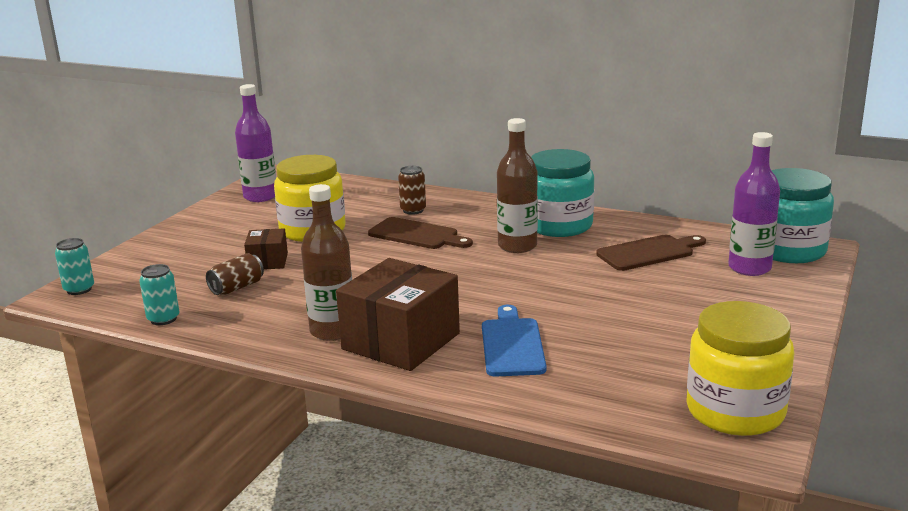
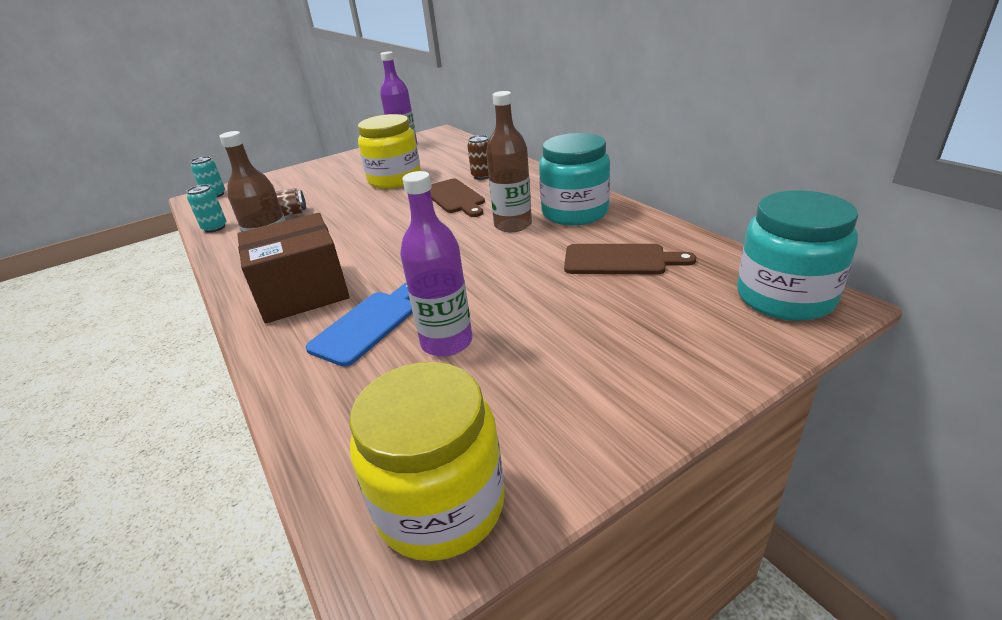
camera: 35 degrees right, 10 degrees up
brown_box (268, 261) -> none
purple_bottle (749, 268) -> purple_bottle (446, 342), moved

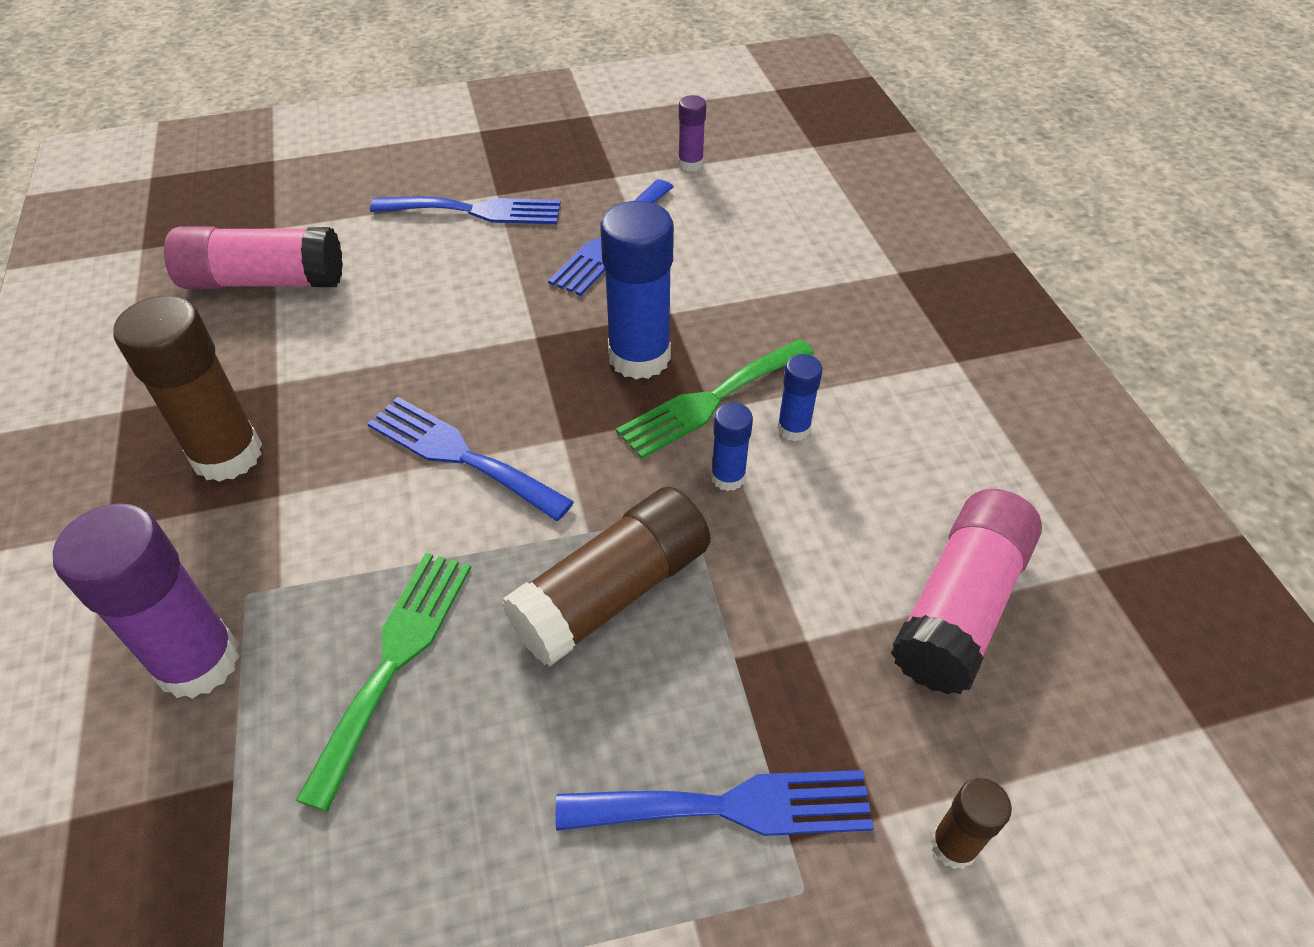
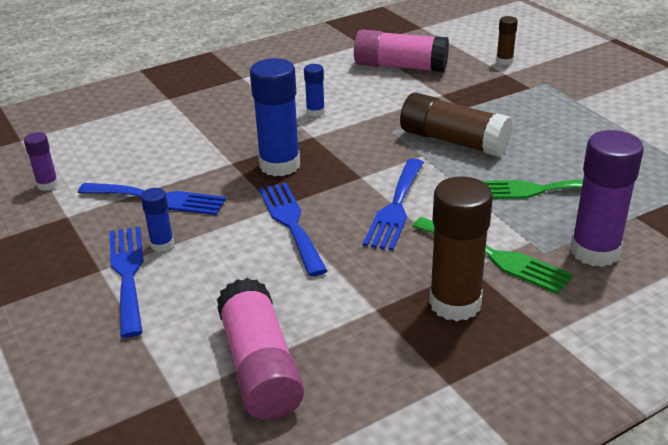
camera: 105 degrees left, 15 degrees down
blue_fork (730, 806) -> blue_fork (291, 223), moved
green_fork (711, 400) -> green_fork (495, 256), moved
blue_glue_stick (728, 477) -> blue_glue_stick (162, 244), moved

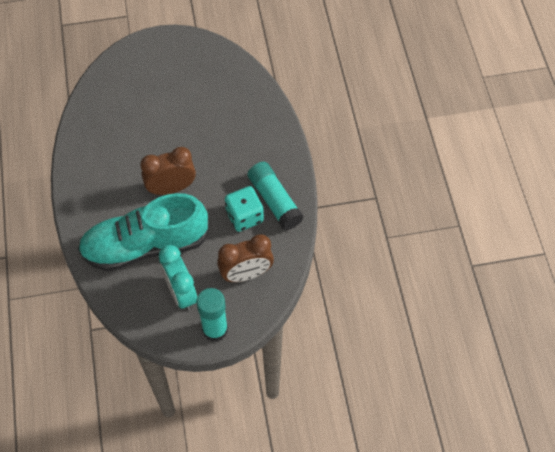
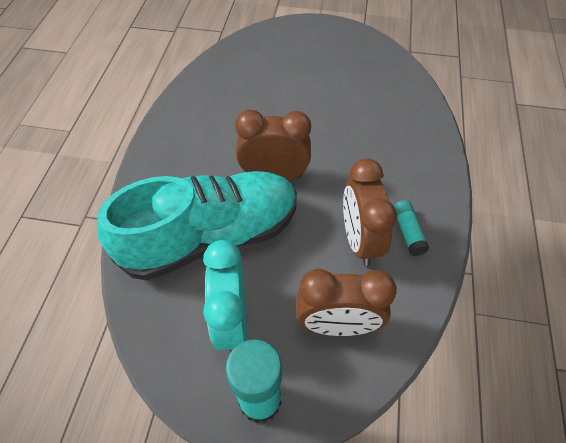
camera: 20 degrees right, 5 degrees down
turquoise_shoe (145, 245) -> turquoise_shoe (211, 236), 150 degrees clockwise
turquoise_dice (244, 216) -> brown_clock (359, 240)
turquoise_glue_stick (274, 201) -> turquoise_glue_stick (408, 232), x0.53

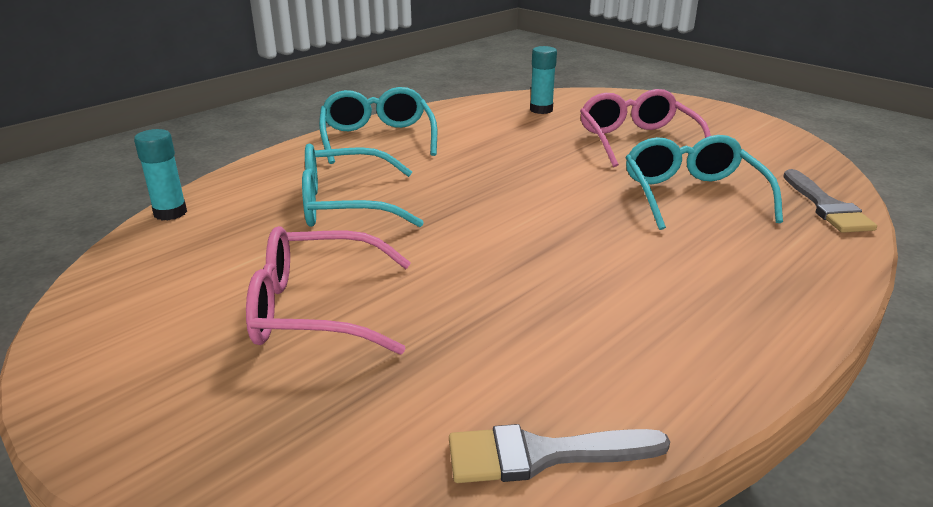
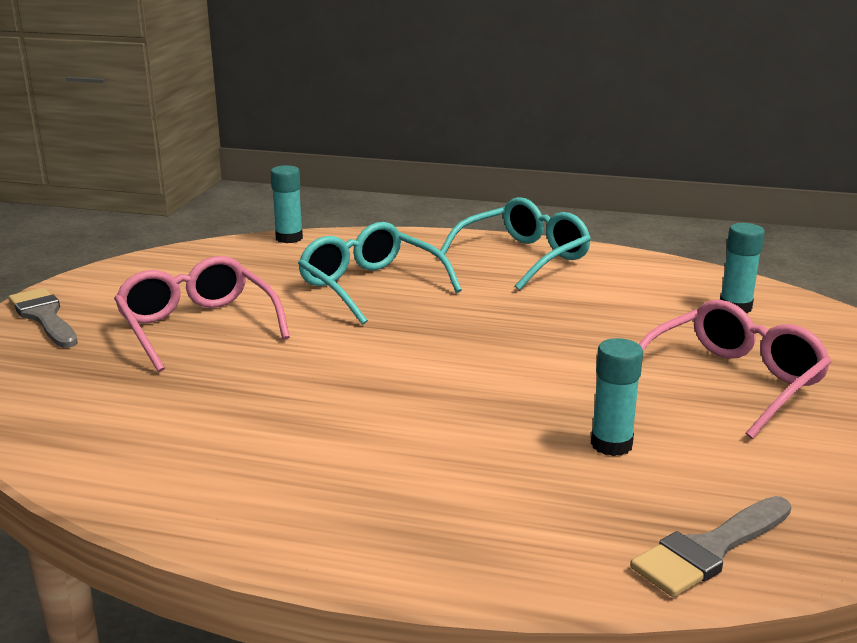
camera: 60 degrees right, 5 degrees down
grey_brush (542, 455) -> grey_brush (44, 317), moved
turquoise_glasses (692, 195) -> turquoise_glue_stick (611, 444)

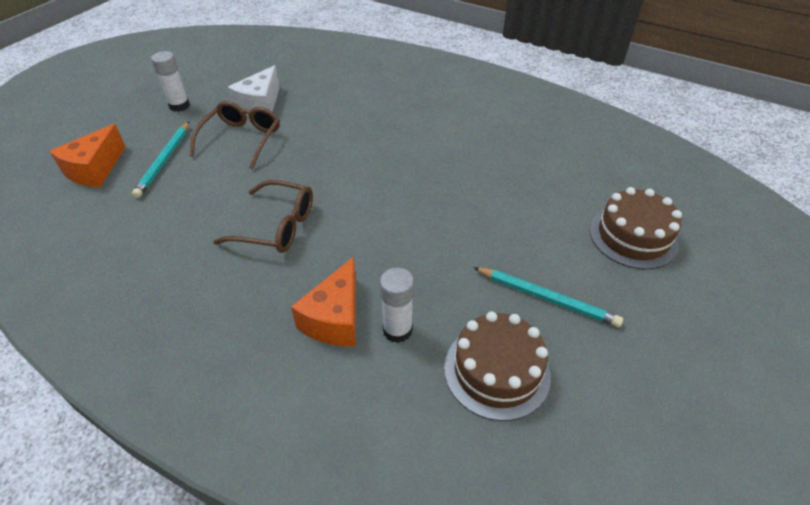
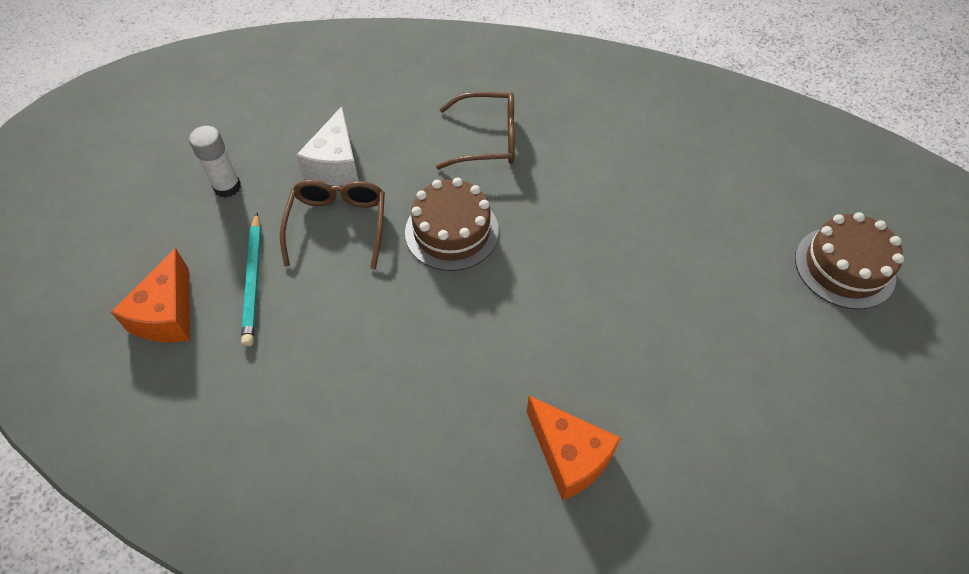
camera: 15 degrees left, 10 degrees up
brown_glasses (276, 226) -> brown_glasses (487, 140), moved
orange_cheese (335, 319) -> orange_cheese (569, 456), 45 degrees counterclockwise
white_glue_stick (397, 330) -> none
brown_cake (497, 371) -> brown_cake (452, 231), moved
turquoise_pencil (546, 298) -> none

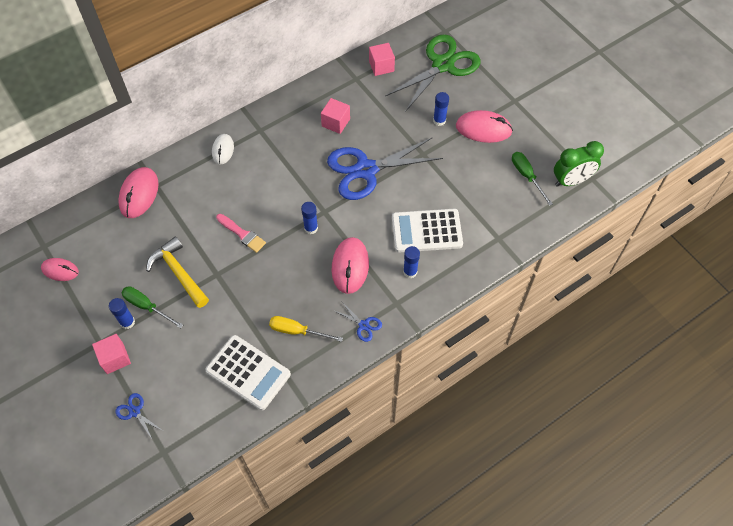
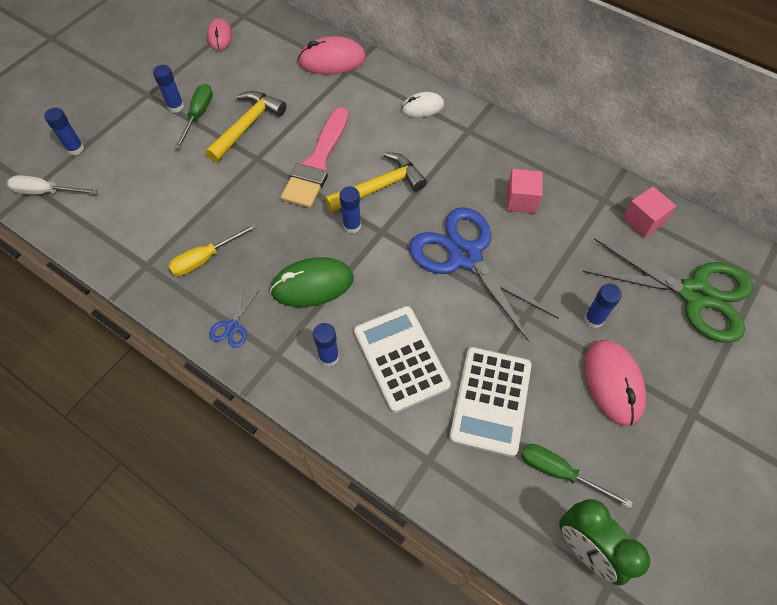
camera: 70 degrees right, 0 degrees up
pink_cube (115, 358) -> none
blue_scissors (135, 411) -> blue_glue_stick (75, 149)
white_calculator (248, 372) -> white_calculator (490, 401), moved
pink_brush (242, 234) -> pink_brush (317, 163), x1.76
yellow_screwdriver (297, 331) -> yellow_screwdriver (205, 258), 120 degrees counterclockwise
pink_mouse (350, 266) -> green_mouse (312, 285)
green_screwdriver (526, 176) -> green_screwdriver (559, 472), 105 degrees counterclockwise
none -> white_screwdriver (46, 192)
none -> yellow_hammer (380, 187)

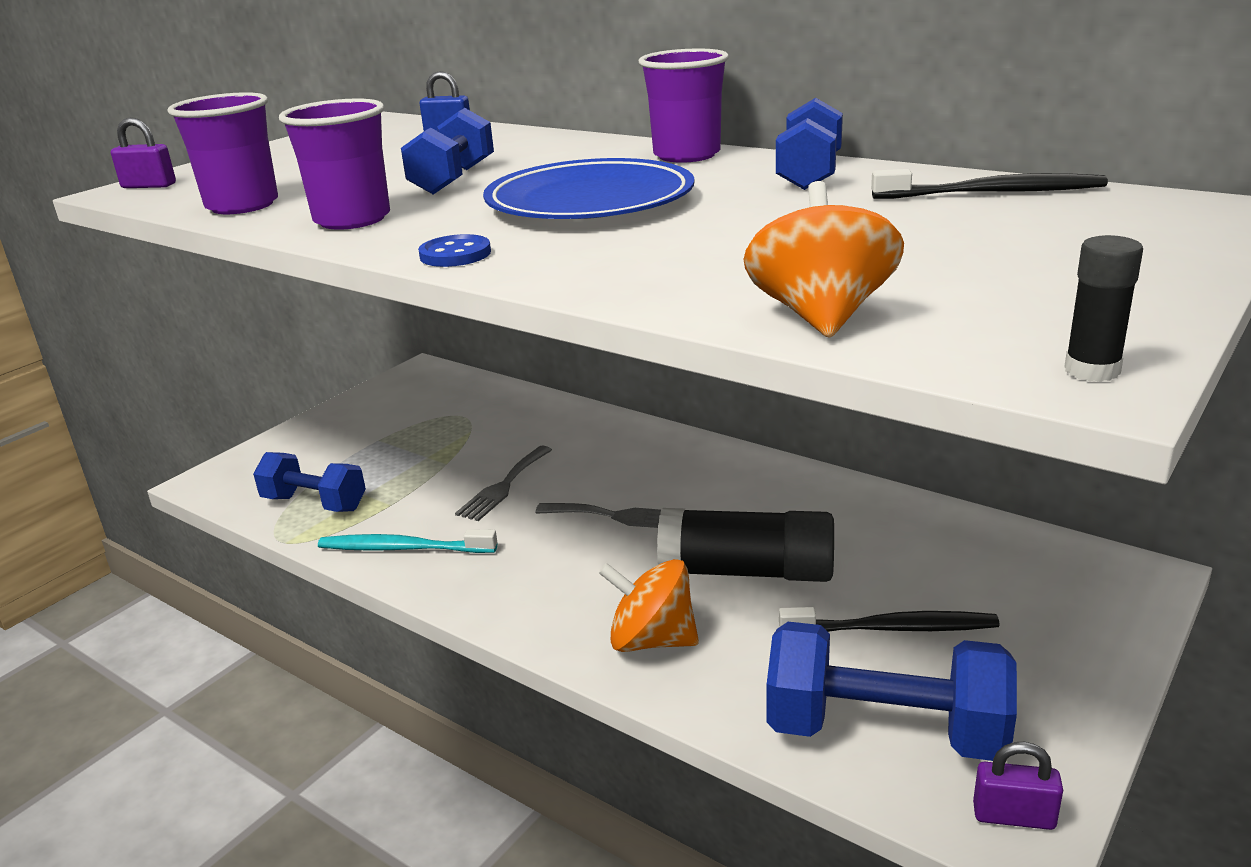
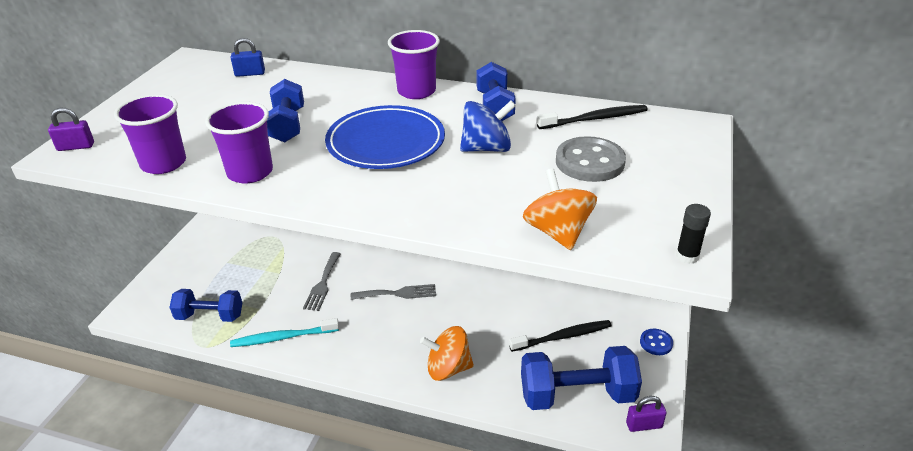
camera: 20 degrees left, 10 degrees up
blue_button (455, 254) -> blue_button (656, 343), moved
black_glue_stick (746, 571) -> none
none -> blue_spinning_top (487, 148)
none -> grey_button (589, 162)

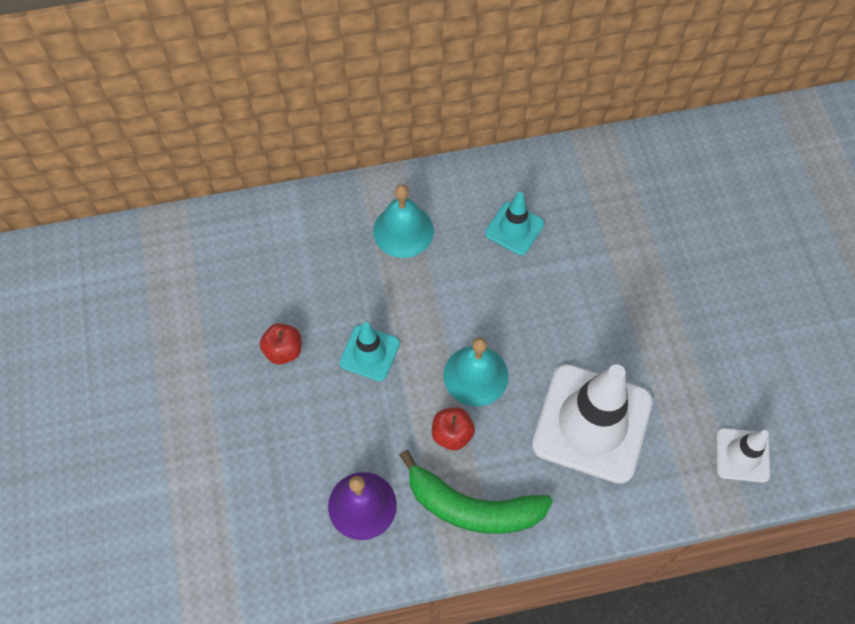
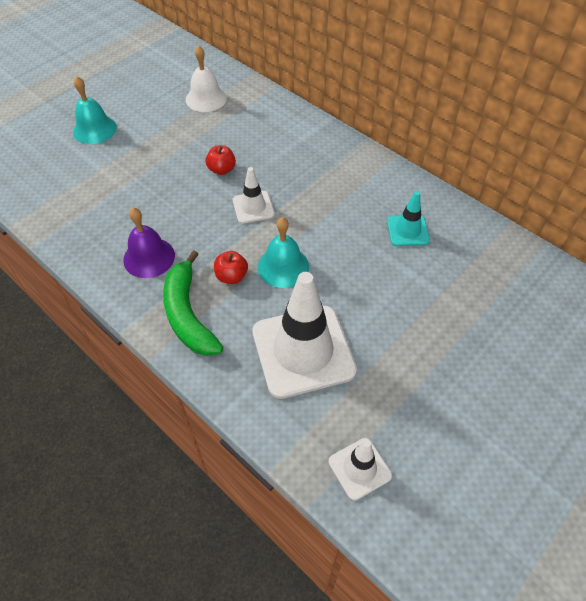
camera: 55 degrees right, 10 degrees down
turquoise_traffic_cone (369, 353) -> white_traffic_cone (253, 207)
turquoise_bell (403, 231) -> turquoise_bell (94, 129), moved
none -> white_bell (206, 98)

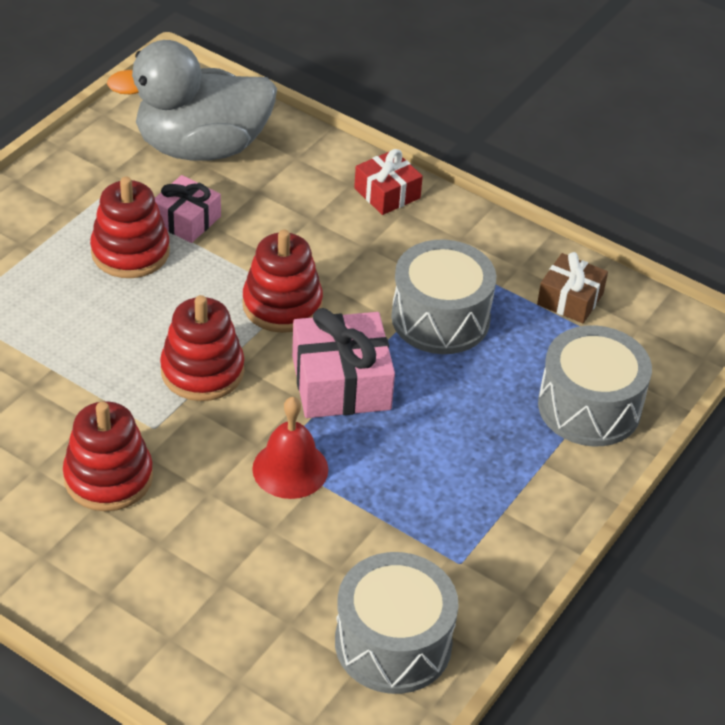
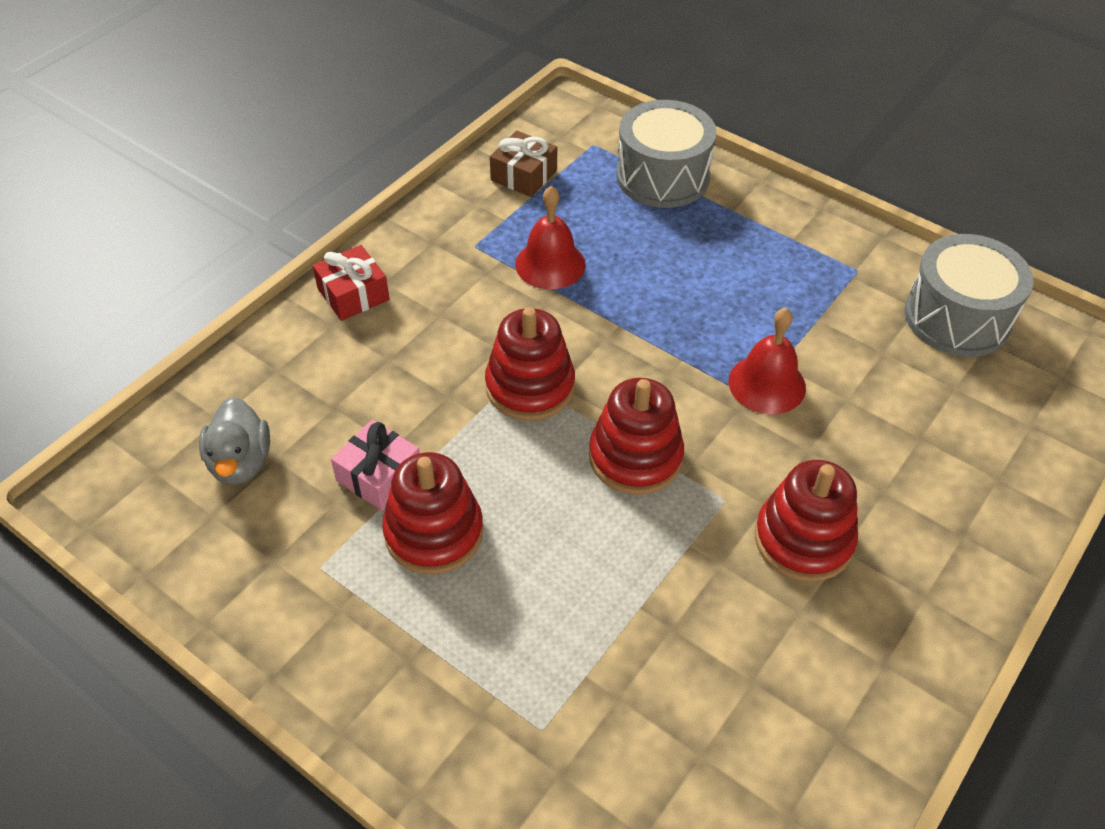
camera: 85 degrees left, 5 degrees up
grey_duck (201, 147) -> grey_duck (240, 462), x0.50
pink_gift (341, 383) -> none
grey_drum (440, 318) -> red_bell (550, 264)

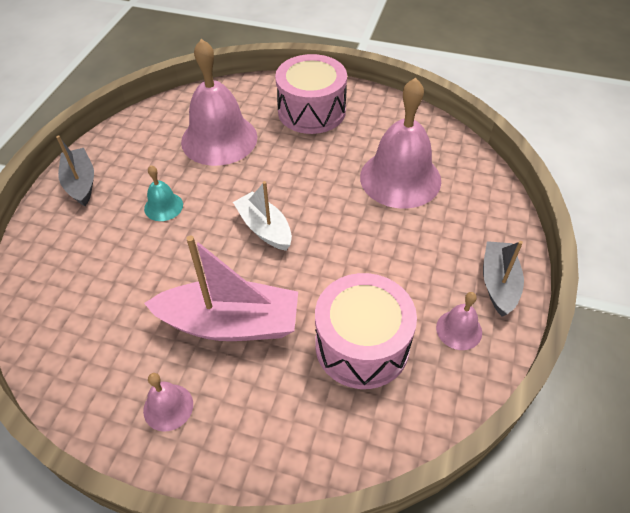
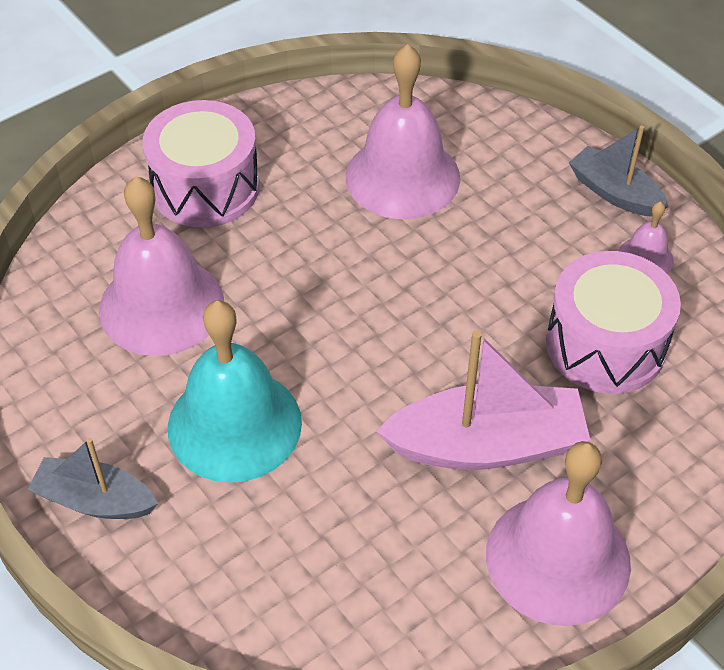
camera: 55 degrees left, 0 degrees up
pink_bell (168, 407) -> pink_bell (558, 558), x2.17
turquoise_bell (163, 206) -> turquoise_bell (234, 424), x2.17
pink_boat (230, 323) -> pink_boat (487, 445), 45 degrees clockwise
white_boat (264, 228) -> none

